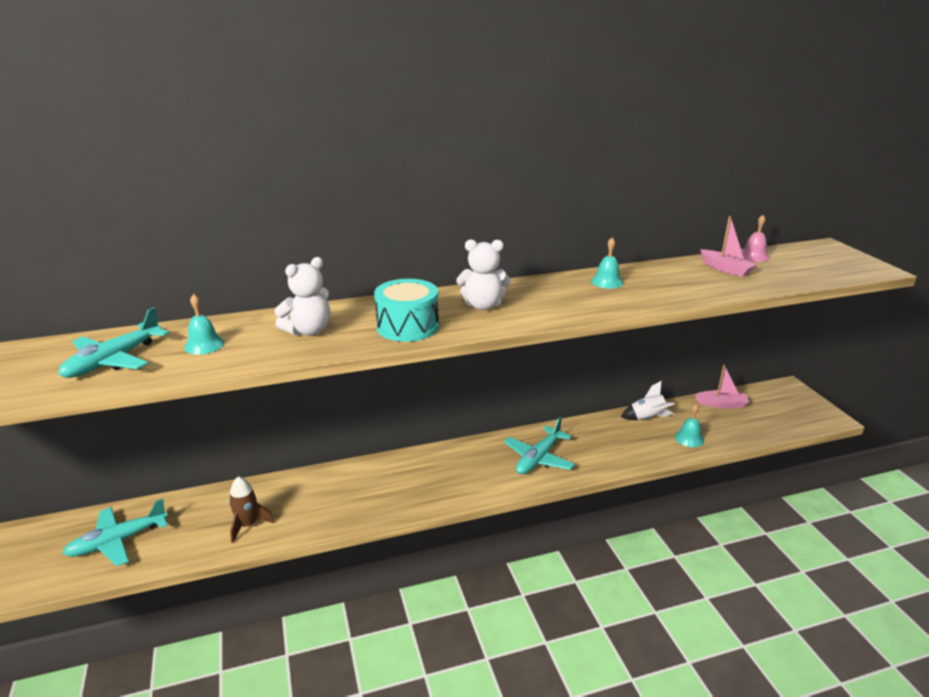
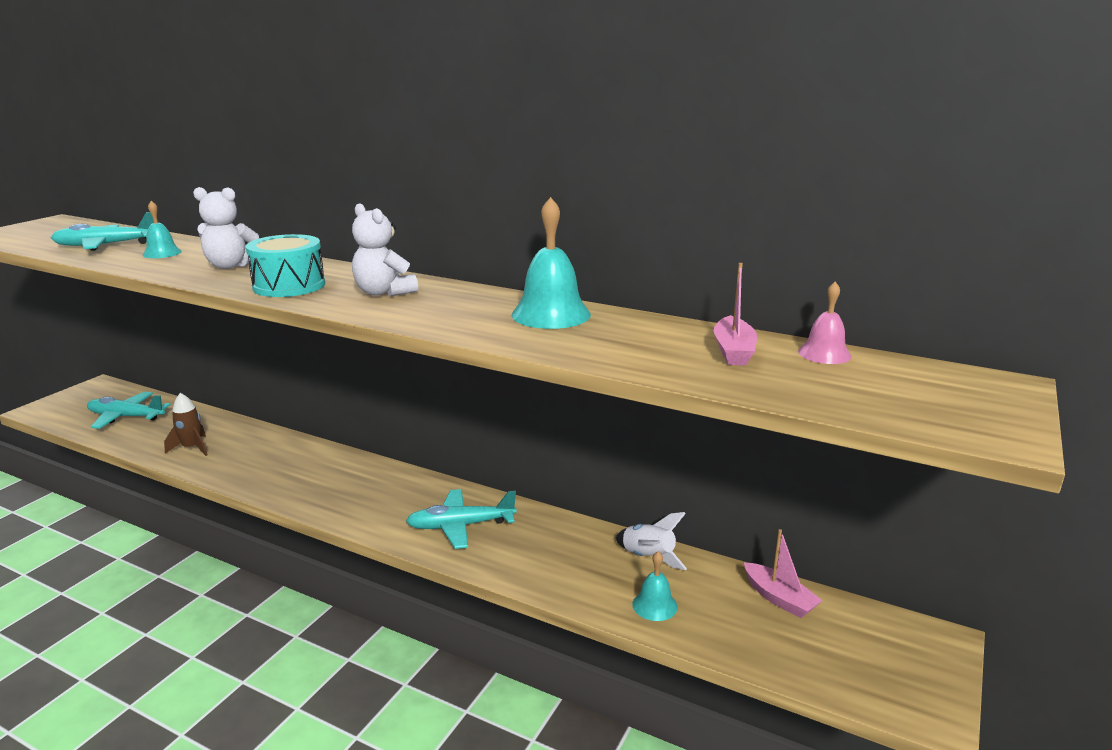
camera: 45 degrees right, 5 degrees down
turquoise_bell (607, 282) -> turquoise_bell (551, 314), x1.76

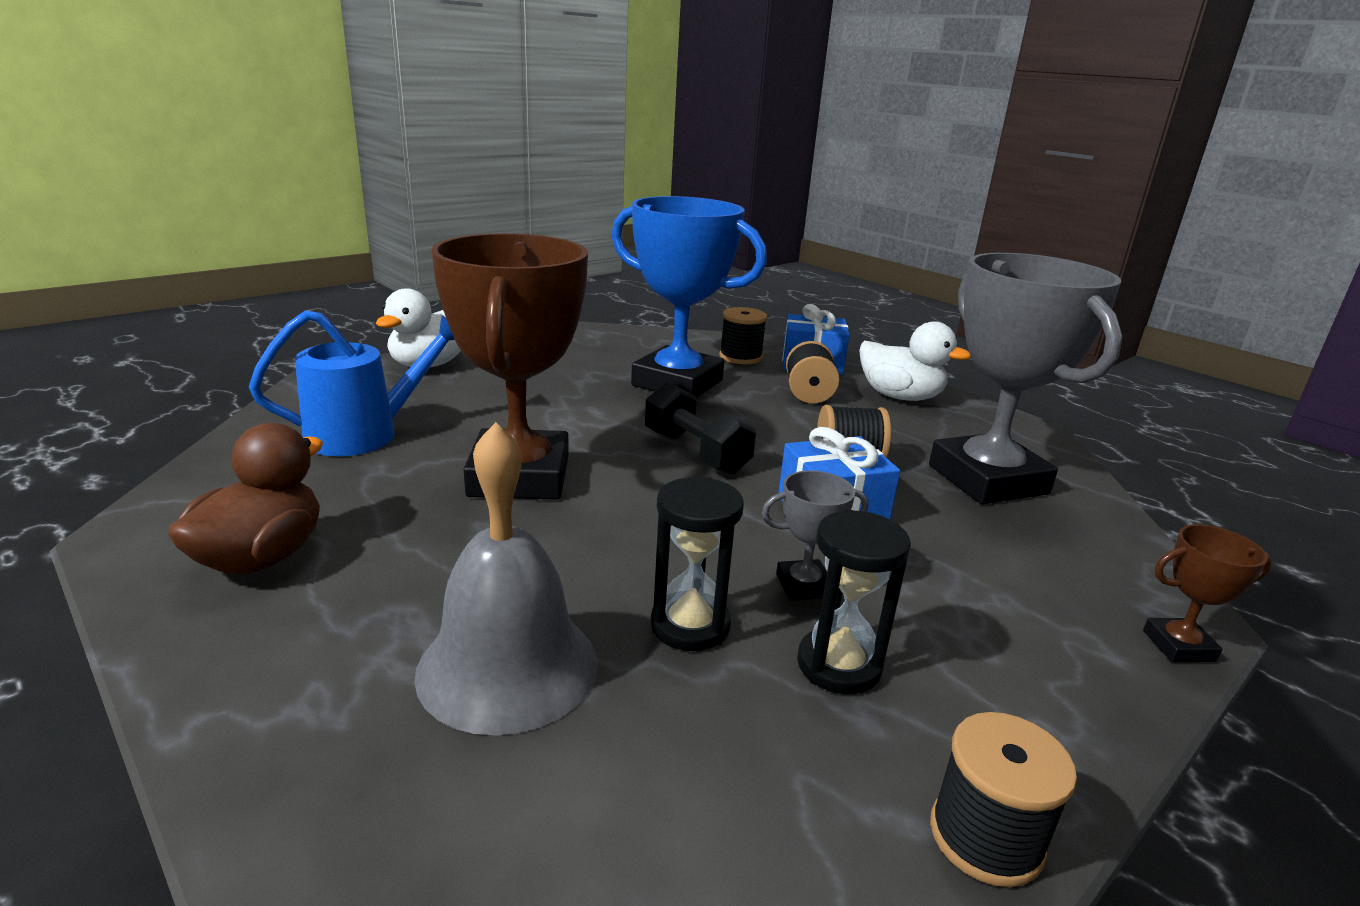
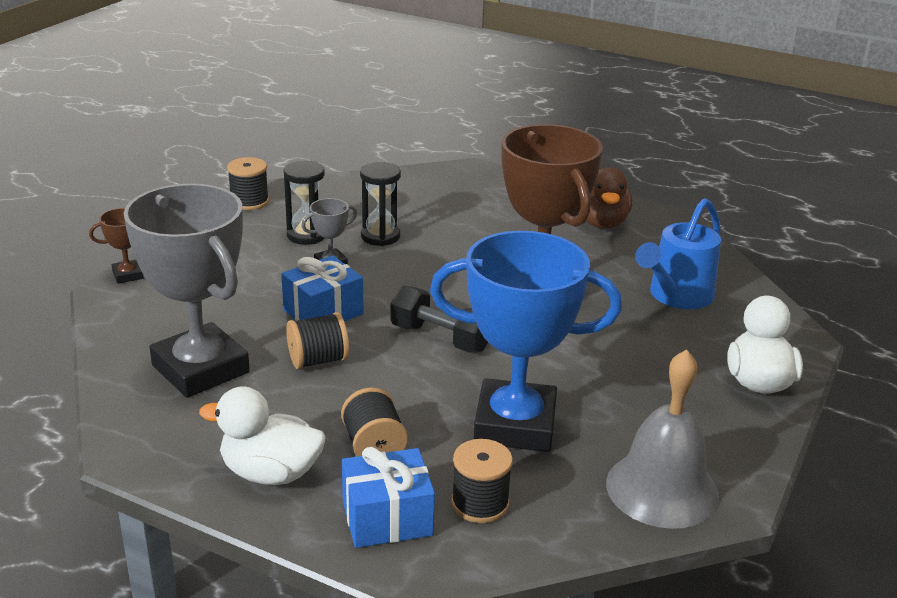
camera: 160 degrees right, 5 degrees up
grey_bell (508, 667) -> grey_bell (662, 489), moved

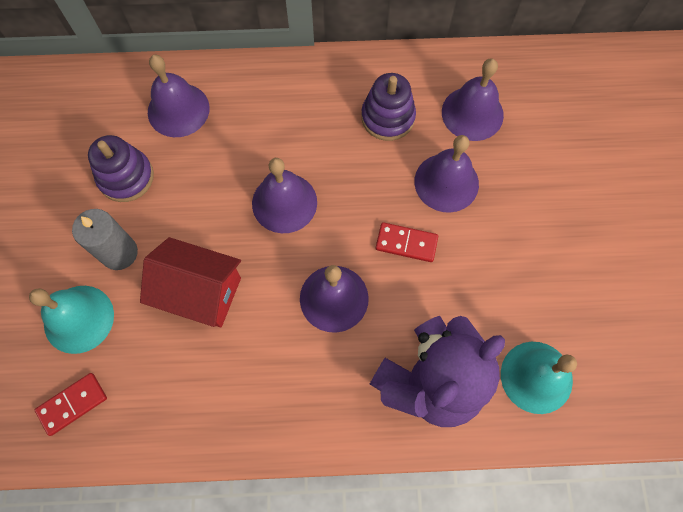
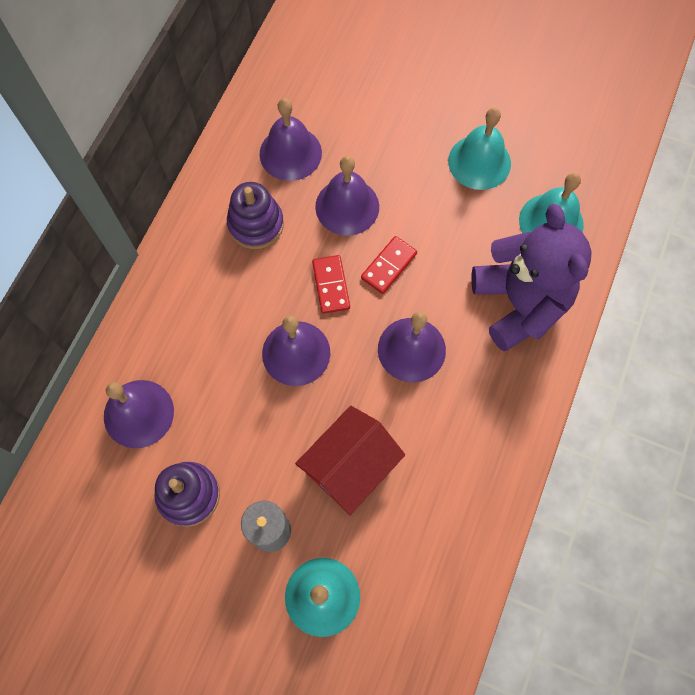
camera: 65 degrees left, 0 degrees up
red_domino (72, 404) -> red_domino (331, 285), moved
none -> turquoise_bell (479, 162)

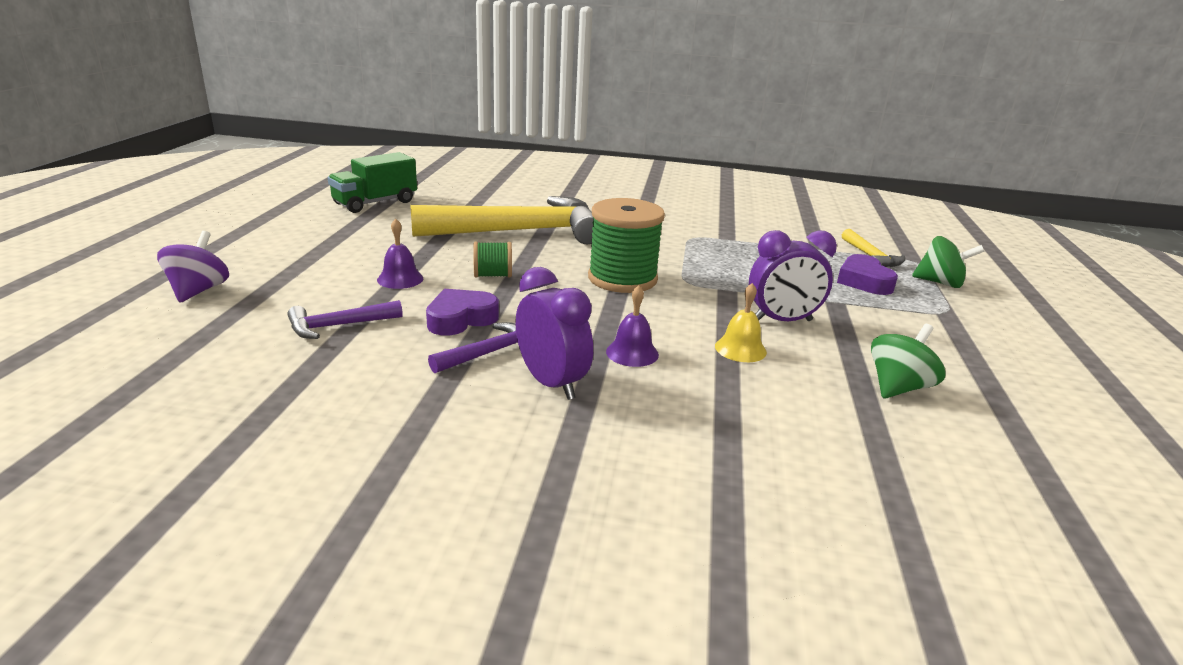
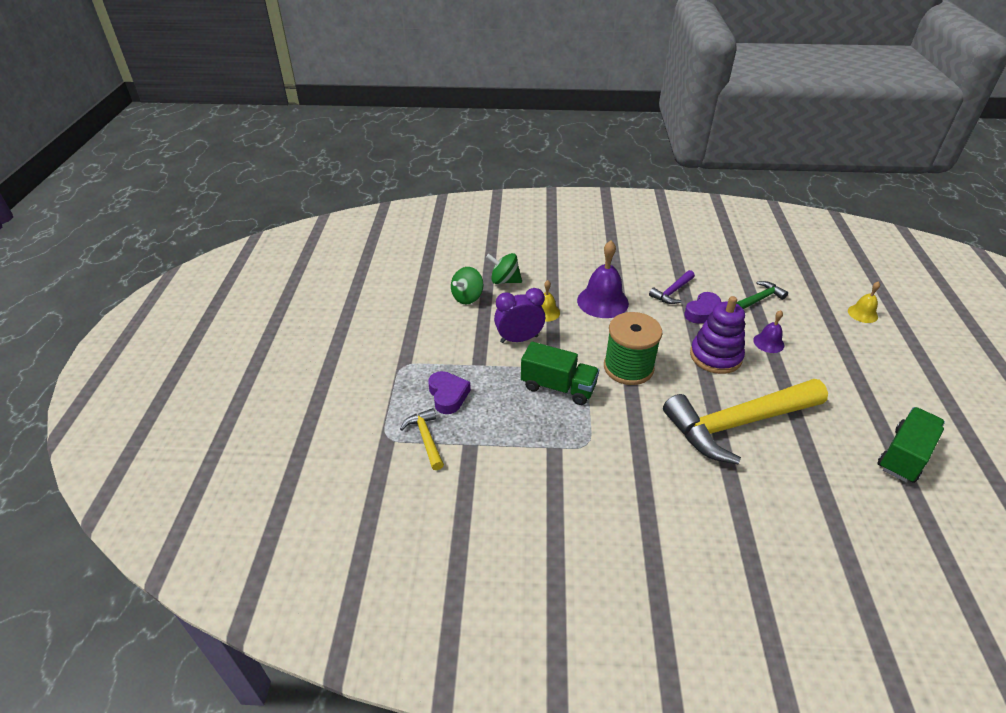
camera: 175 degrees right, 15 degrees up
purple_spinning_top (198, 291) -> yellow_bell (862, 313)
purple_hammer (339, 326) -> green_hammer (760, 299)
green_spool (492, 275) -> purple_stacking_toy (715, 356)
purple_clock (551, 383) -> none
purple_bell (632, 353) -> purple_bell (602, 301), x1.84
green_spinning_top (940, 283) -> green_spinning_top (504, 281), moved
none -> green_truck (558, 387)

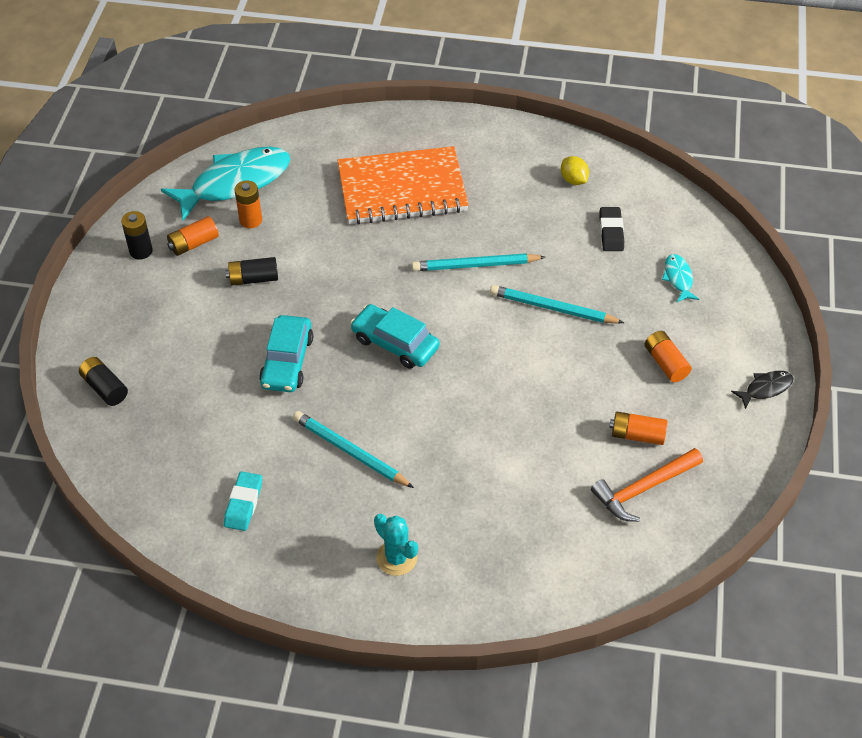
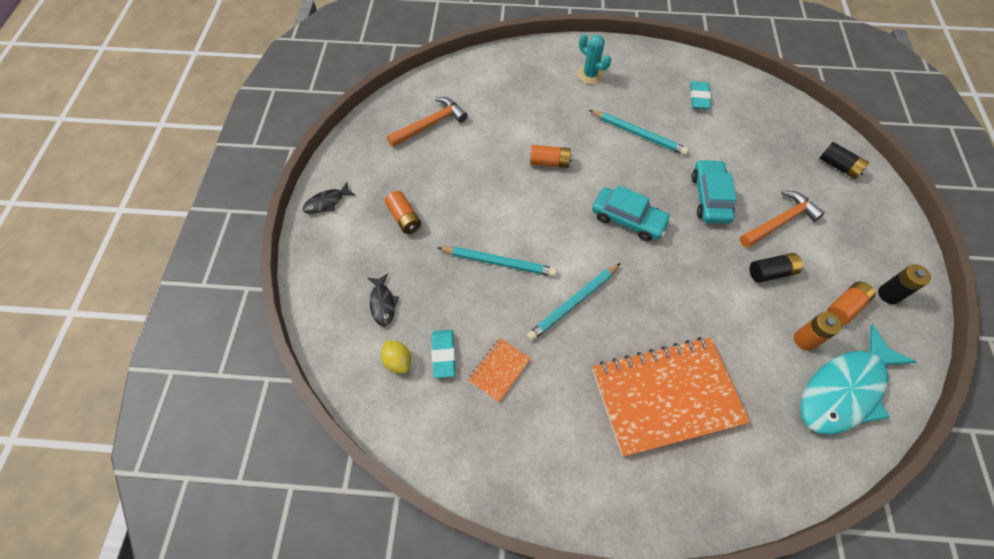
camera: 175 degrees right, 10 degrees up
turquoise_pencil (475, 265) -> turquoise_pencil (573, 303), 150 degrees clockwise
yellow_lemon (573, 180) -> yellow_lemon (398, 361), moved
black_eraser (611, 232) -> turquoise_eraser (443, 354)
orange_battery (637, 435) -> orange_battery (549, 162), moved
turquoise_fish (678, 278) -> black_fish (383, 303)
none -> orange_notebook (499, 370)
none -> orange_hammer (779, 221)

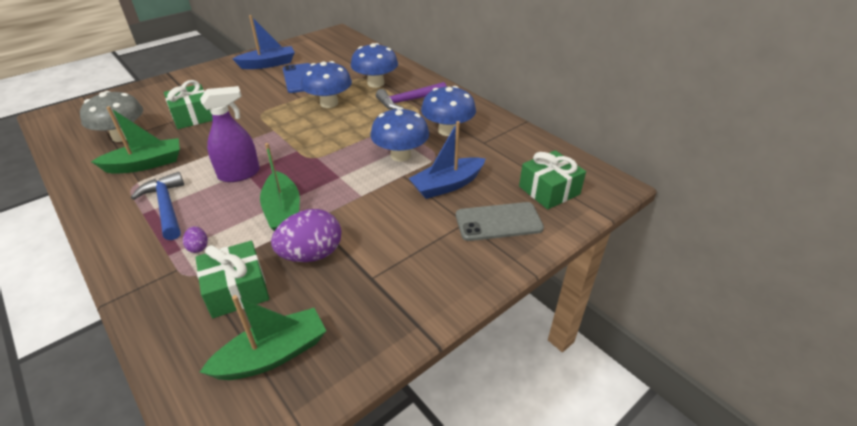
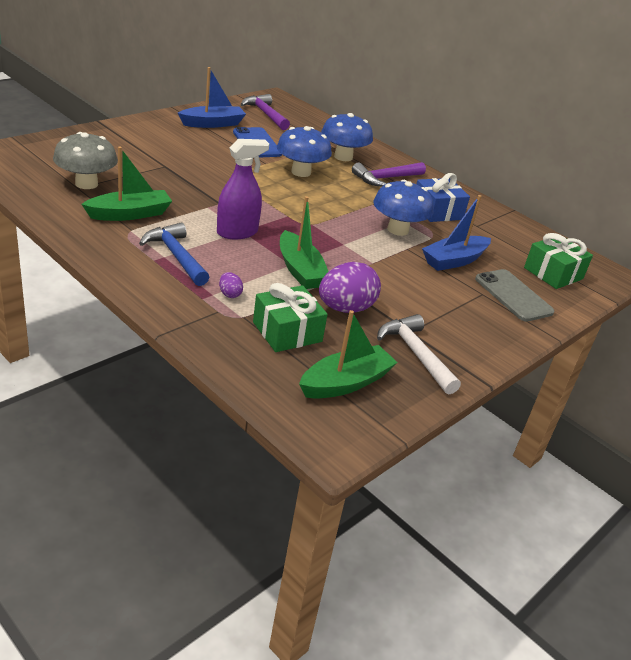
camera: 10 degrees left, 5 degrees down
green_gift (193, 116) -> none
blue_mushroom (447, 130) -> blue_gift (437, 211)
grey_phone (498, 222) -> grey_phone (513, 295), 75 degrees clockwise
none -> purple_hammer (265, 114)
none -> white_hammer (415, 354)

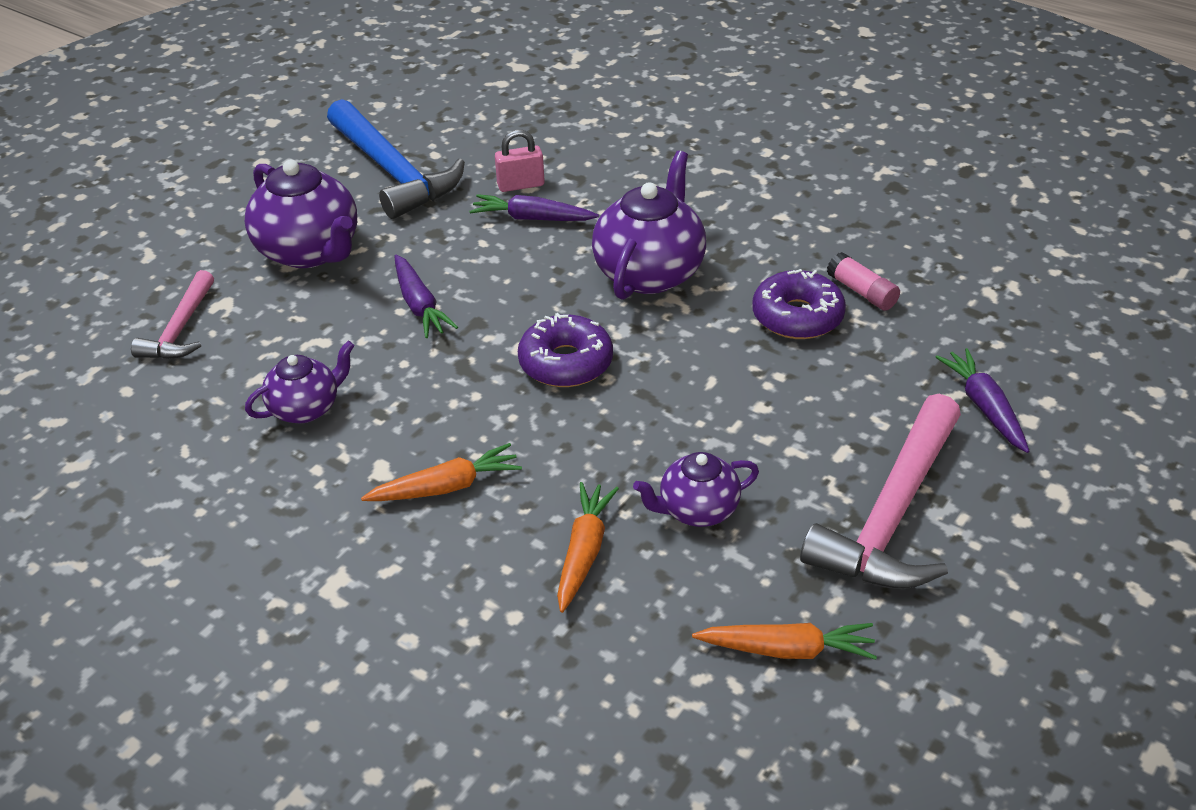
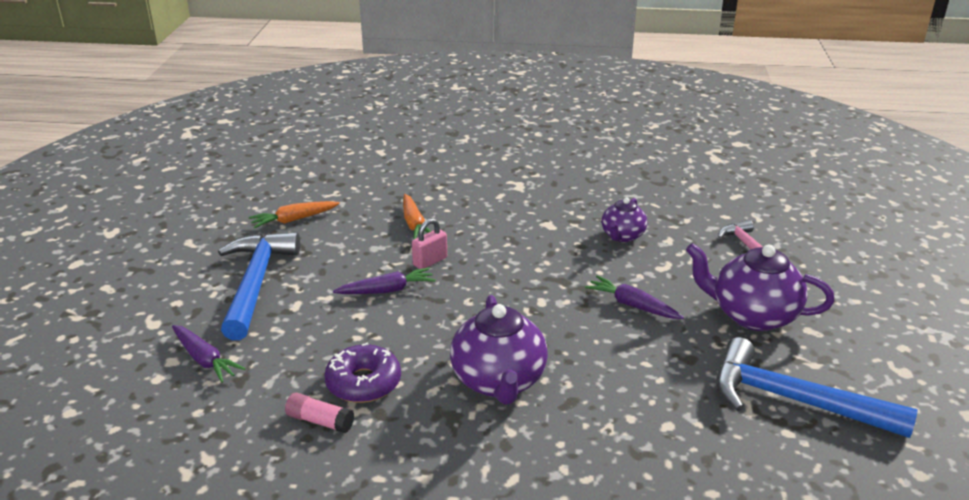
camera: 150 degrees right, 10 degrees down
orange_carrot (445, 487) -> none
purple_carrot (532, 218) -> purple_carrot (386, 290), moved
pink_padlock (520, 185) -> pink_padlock (430, 261), moved
purple_donut (566, 363) -> none
purple_teapot (697, 510) -> none
pink_hammer (892, 514) -> blue_hammer (256, 283)

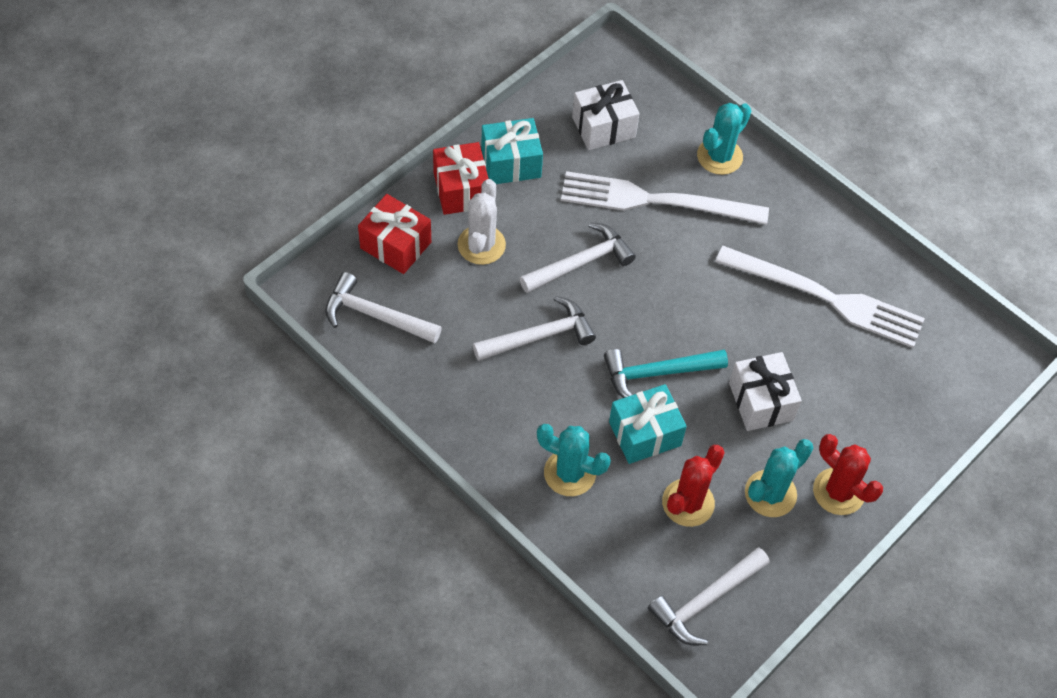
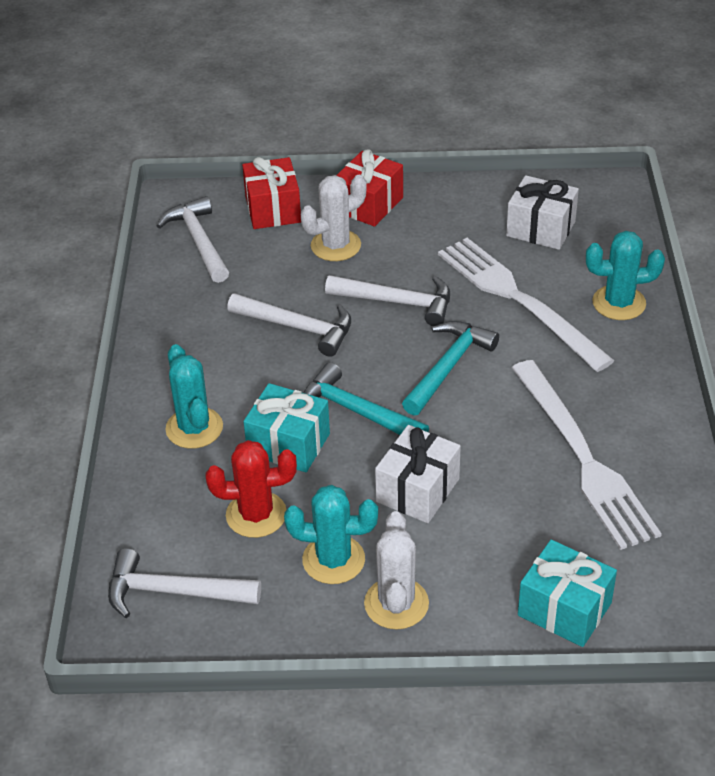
camera: 50 degrees right, 15 degrees down
turquoise_gift (511, 163) -> turquoise_gift (564, 609), moved
red_cactus (838, 491) -> white_cactus (396, 603)
none -> turquoise_hammer (448, 367)

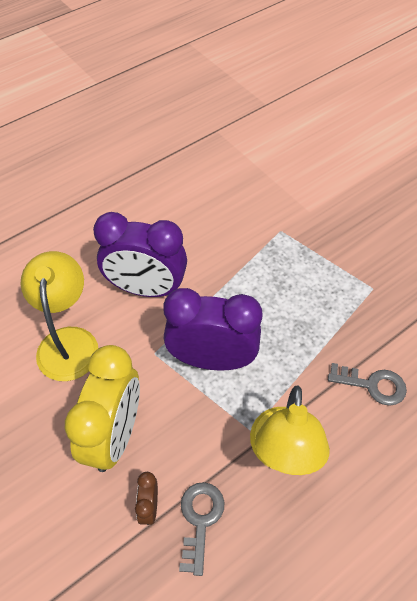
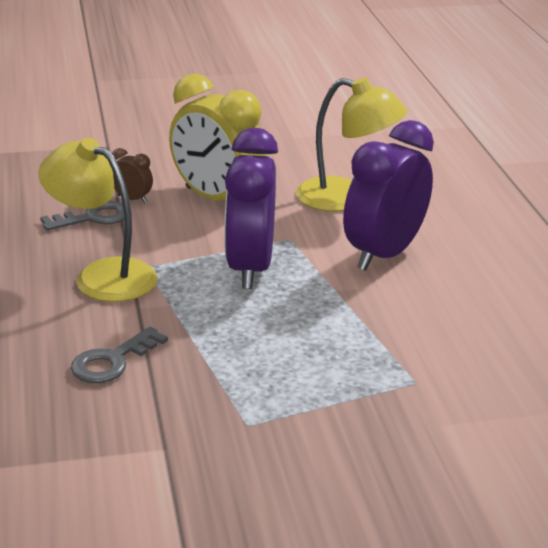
camera: 115 degrees right, 25 degrees down
purple_clock (212, 359) -> purple_clock (250, 268), 150 degrees clockwise
grey_key (200, 520) -> grey_key (93, 218), 60 degrees counterclockwise

